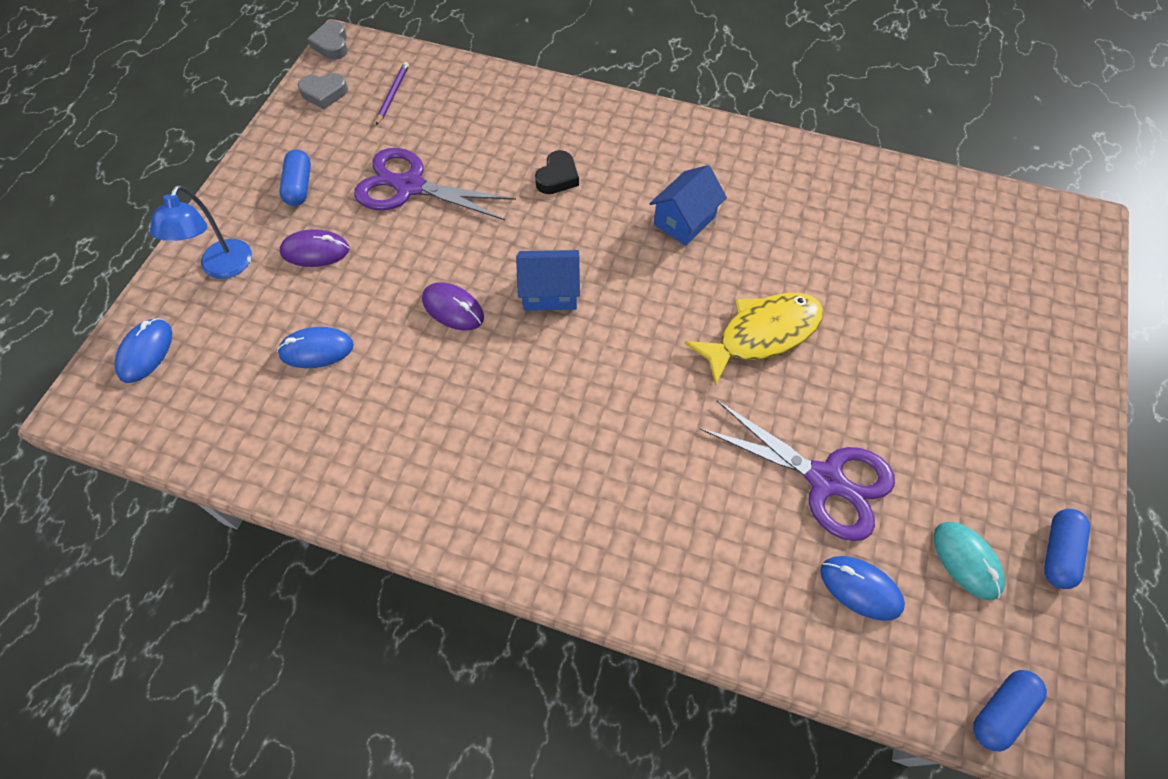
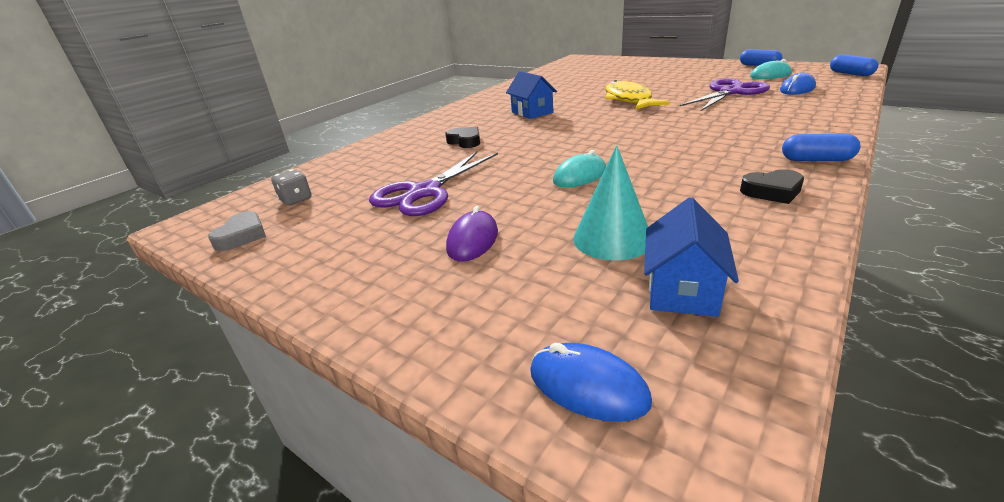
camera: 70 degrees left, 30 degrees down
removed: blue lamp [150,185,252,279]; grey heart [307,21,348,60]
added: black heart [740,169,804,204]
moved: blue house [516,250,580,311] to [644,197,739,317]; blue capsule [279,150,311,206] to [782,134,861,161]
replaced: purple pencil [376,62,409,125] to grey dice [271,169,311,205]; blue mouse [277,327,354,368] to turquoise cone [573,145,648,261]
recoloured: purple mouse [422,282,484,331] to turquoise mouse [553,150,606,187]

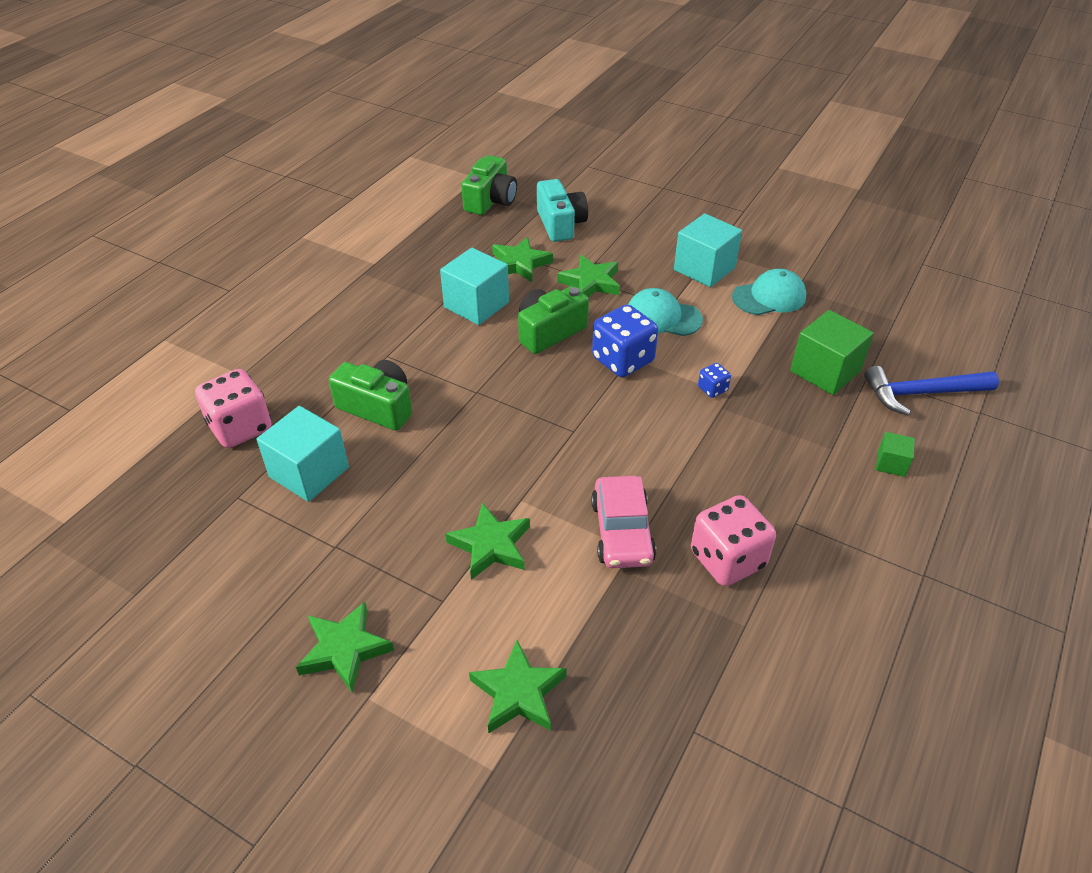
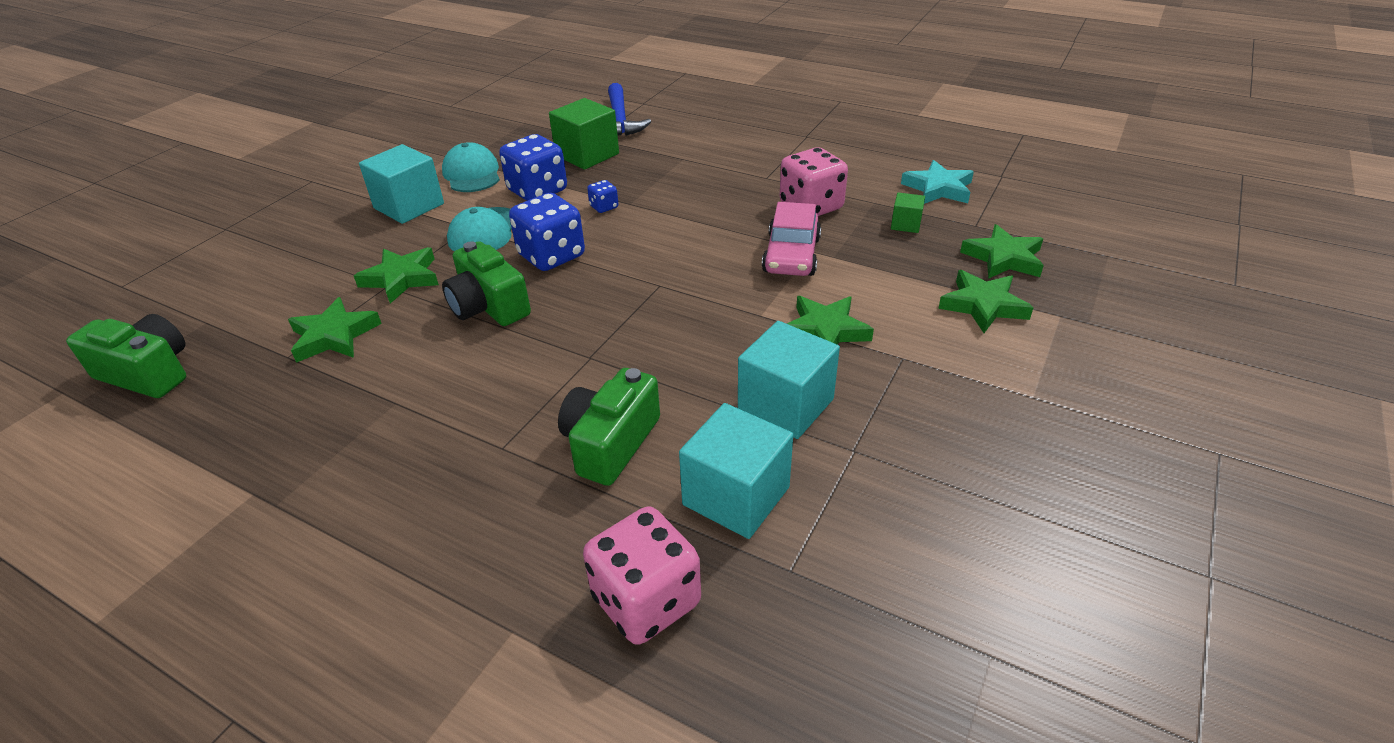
camera: 90 degrees left, 5 degrees down
removed: turquoise camera [537,179,588,242]
added: blue dice [499,134,567,201]; turquoise star [901,160,974,204]
moved: turquoise cube [440,248,509,325] to [738,321,840,439]; green cube [876,432,915,477] to [891,193,925,233]; green star [296,602,394,692] to [960,224,1044,279]
turned: pink car [591,476,656,568] = [762,202,821,276] 105 degrees clockwise

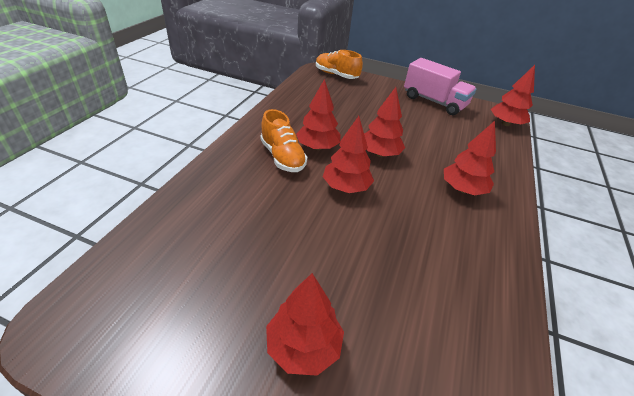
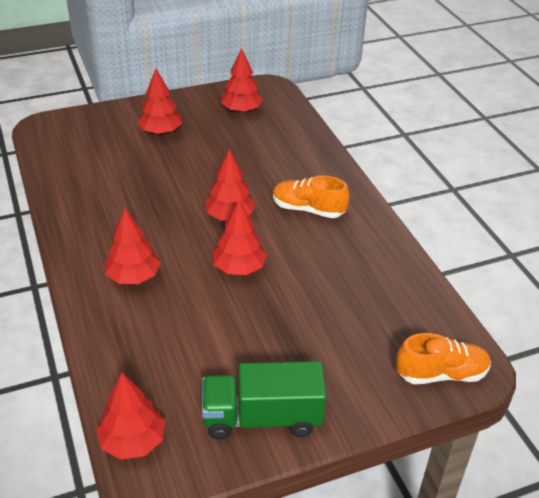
camera: 140 degrees right, 0 degrees up
moved: red tree [296,79,340,150] to [221,48,263,113]
recoloured: pink truck [404,58,476,115] to green truck [202,361,326,439]

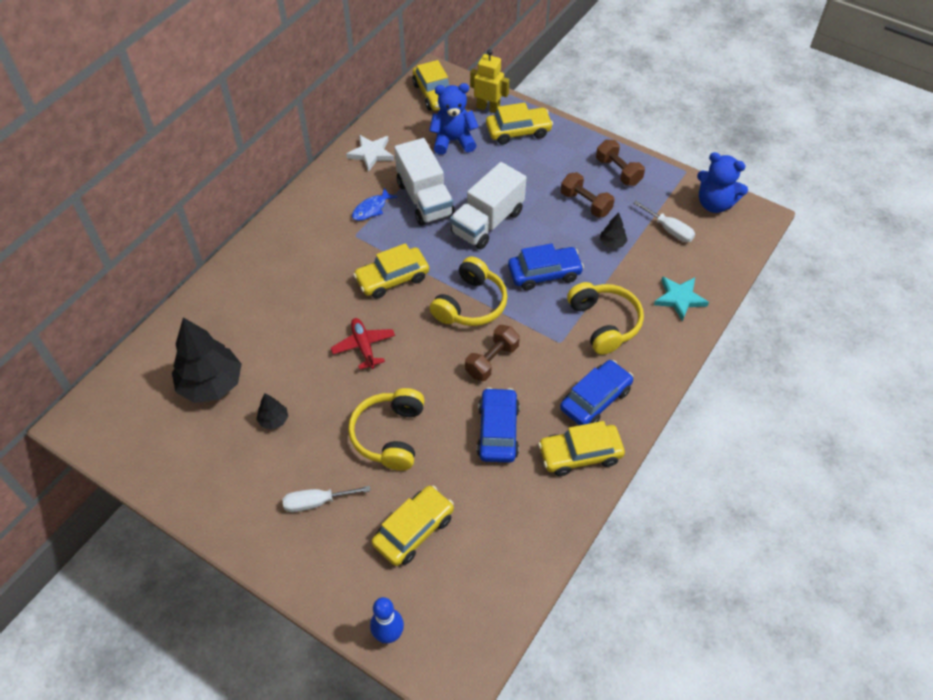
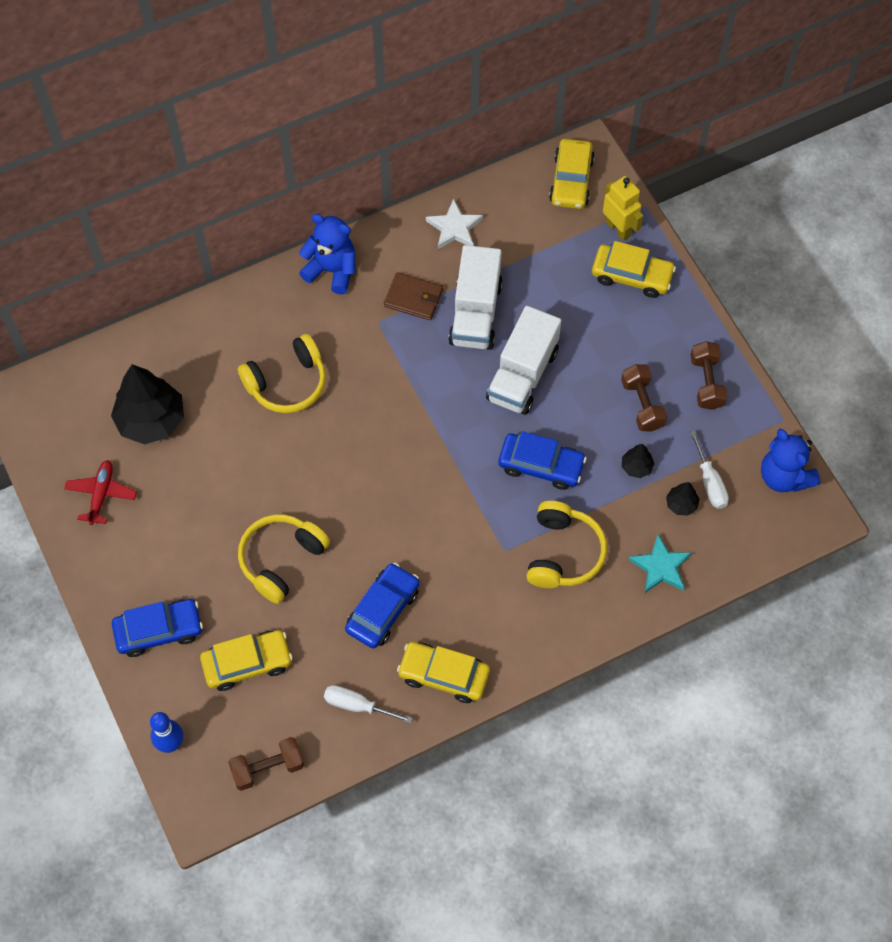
camera: 30 degrees right, 10 degrees up
removed: yellow car [353,243,429,299]
moved: red plane [331,318,395,369] to [64,460,137,525]; blue car [560,360,633,425] to [112,599,203,657]; brown dumbbell [465,325,520,381] to [228,737,304,791]; yellow headphones [430,256,508,326] to [238,334,326,413]; blue teddy bear [429,83,479,155] to [299,214,356,294]; white screwdriver [283,486,371,512] to [324,685,413,723]; black tree [256,393,288,430] to [666,482,699,516]
replaced: blue fish [352,187,397,221] to brown wallet [384,272,443,320]
turned: white truck [450,162,526,249] = [486,306,561,415] 45 degrees counterclockwise

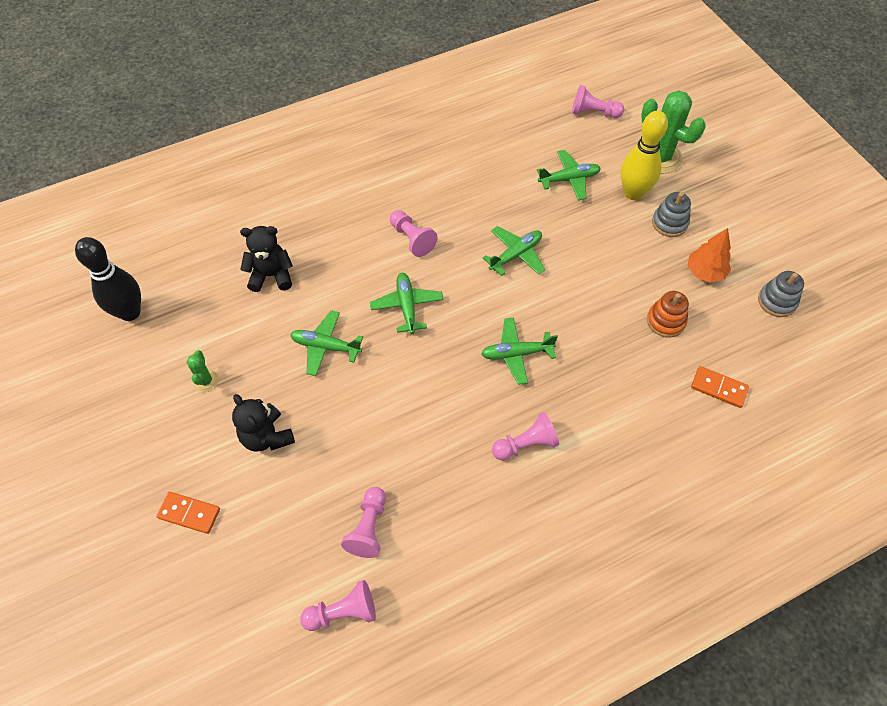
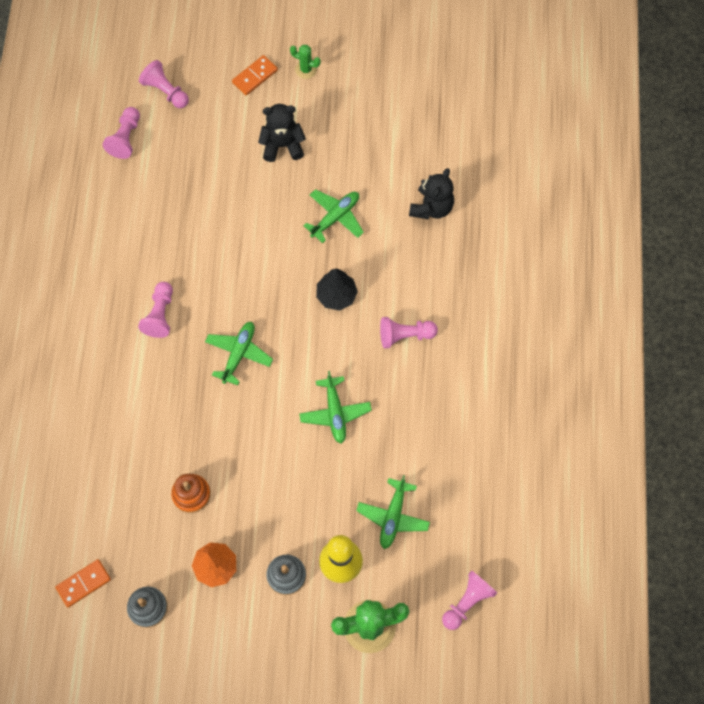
camera: 120 degrees right, 10 degrees up
removed: black bowling pin [75,237,141,321]
moved: orange domino [691,366,749,408] to [55,559,111,607]; pink pawn [341,487,386,558] to [139,60,189,108]; green cactus [186,350,219,392] to [290,45,321,79]
replaced: green plane [370,273,444,334] to black tree [316,269,358,311]

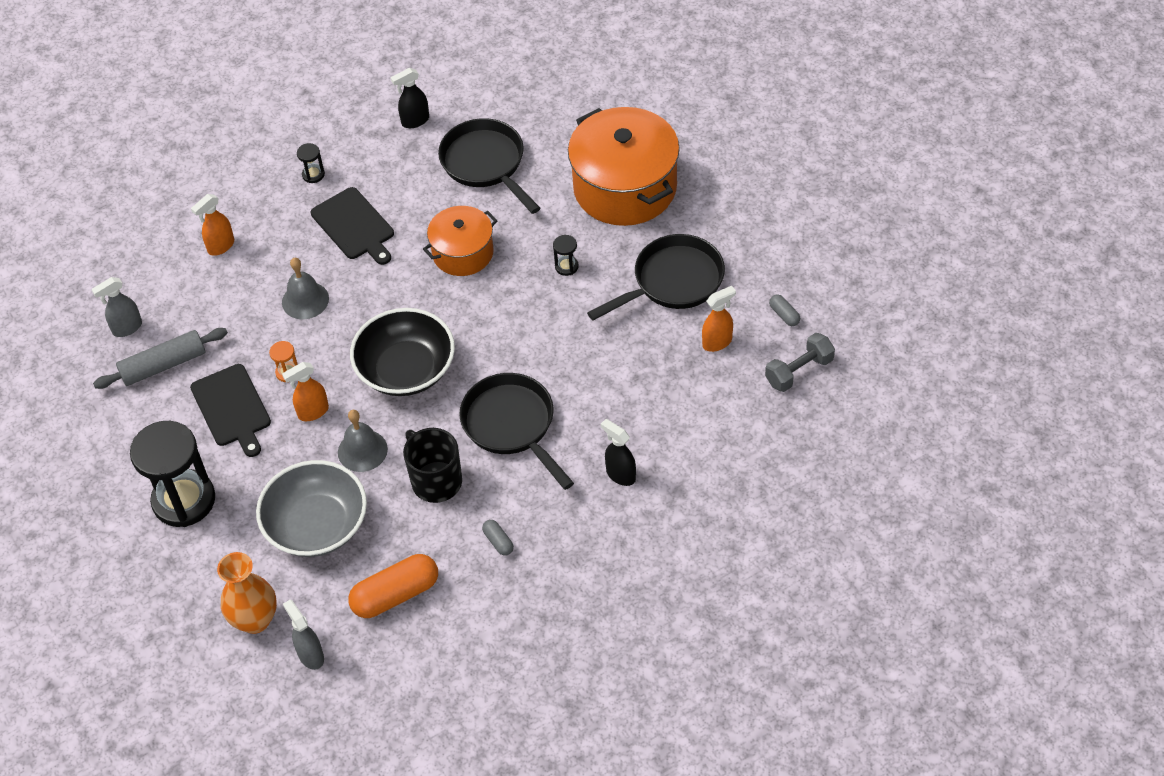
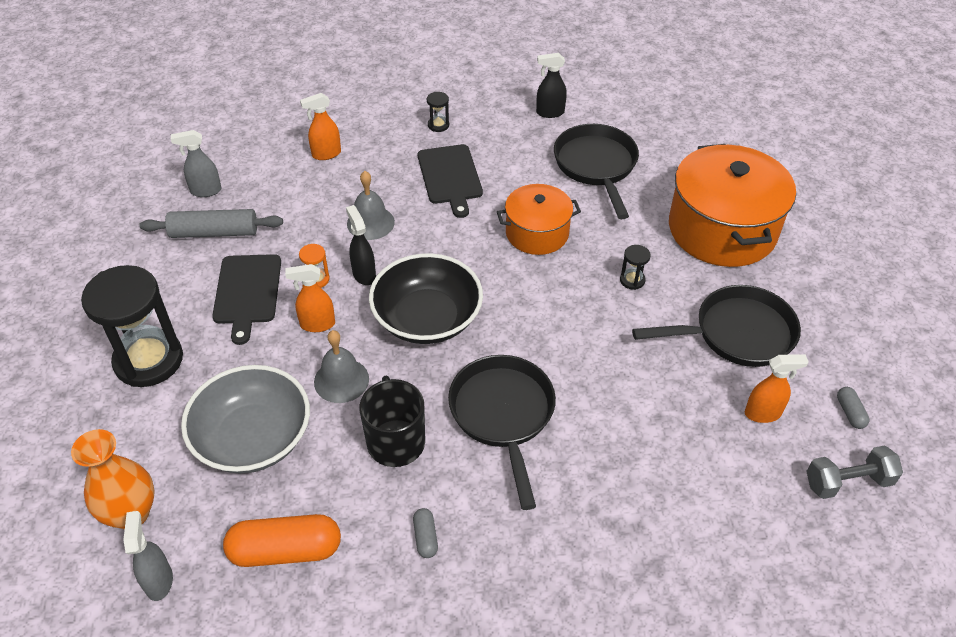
camera: 20 degrees right, 5 degrees down
moved: black spray bottle [601,419,636,486] to [346,205,376,285]

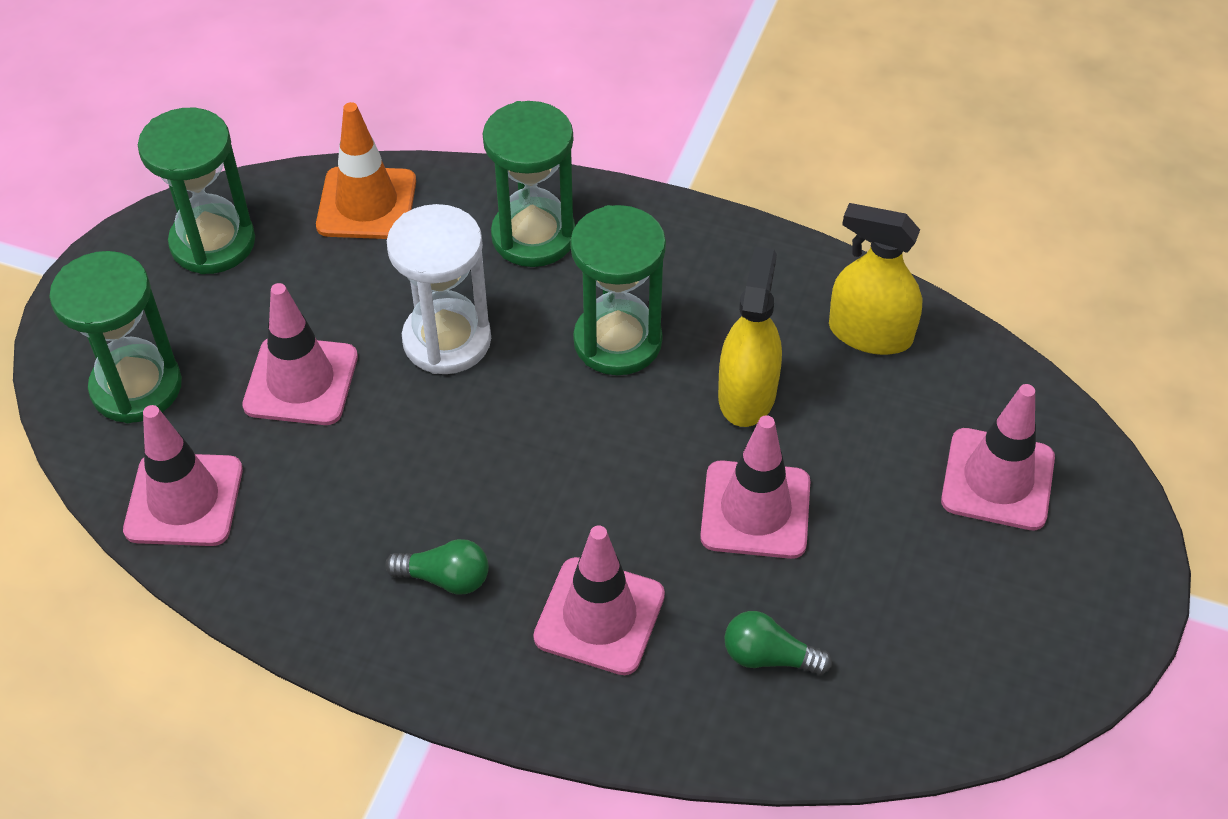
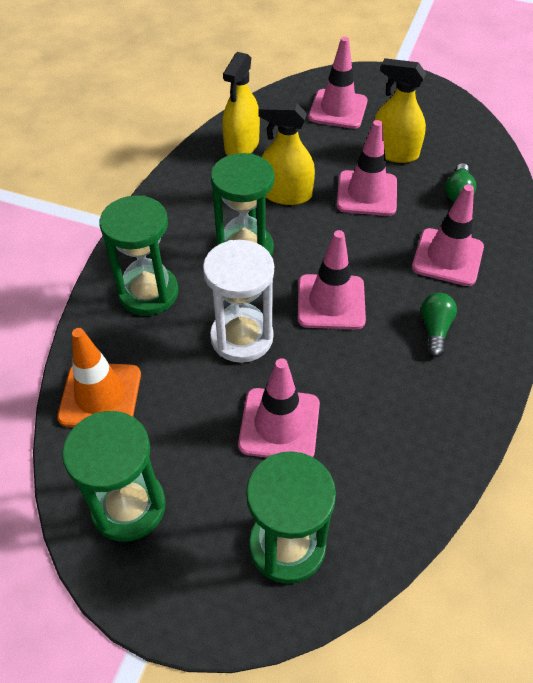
camera: 90 degrees left, 0 degrees up
added: yellow spray bottle [374,58,427,163]
moved: pink traffic cone [123,405,243,546] to [298,230,366,329]

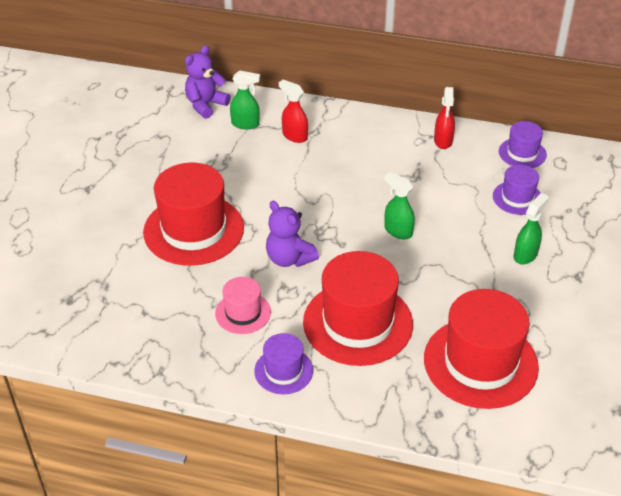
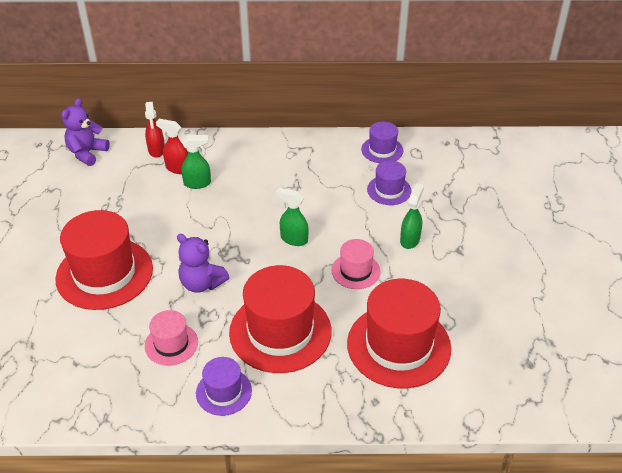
camera: 15 degrees left, 0 degrees up
added: pink hat [331,239,381,289]
moved: red spray bottle [434,87,455,149] to [145,101,165,158]; green spray bottle [230,70,260,129] to [181,135,211,189]

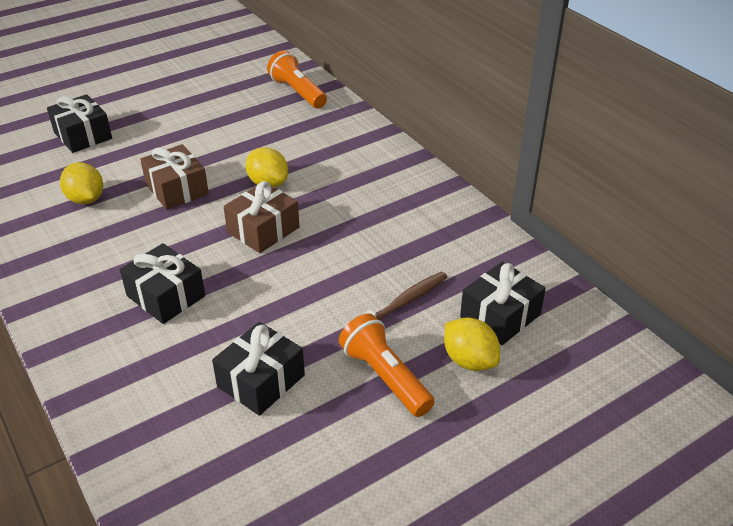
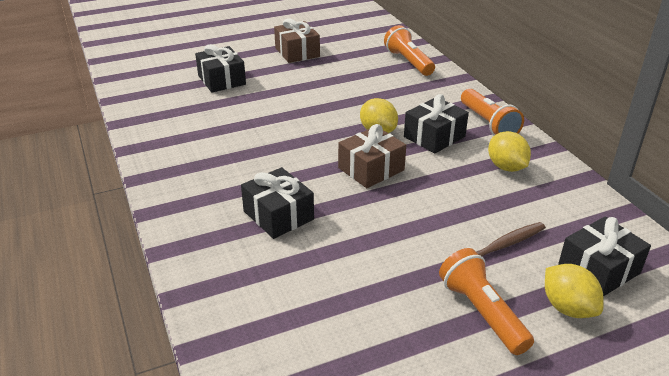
camera: 10 degrees right, 5 degrees down
added: orange flashlight [461,89,524,135]
moved: brown gift [140,144,209,210] to [274,18,320,63]; black gift [212,322,305,416] to [404,94,469,154]; yellow lemon [60,162,103,204] to [488,131,531,172]

